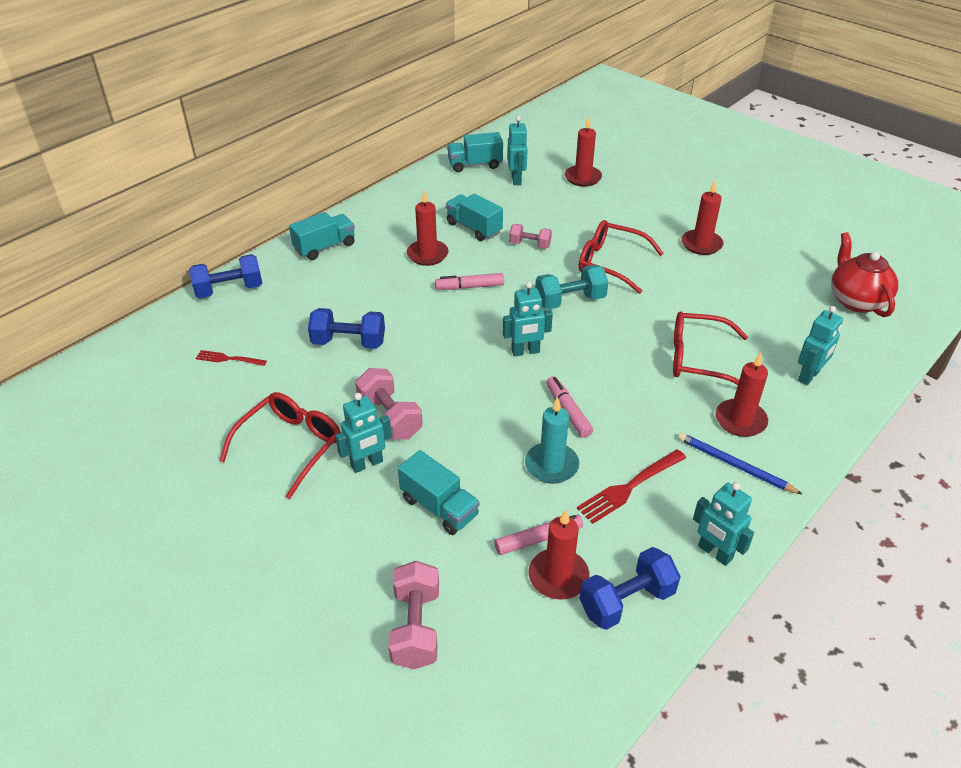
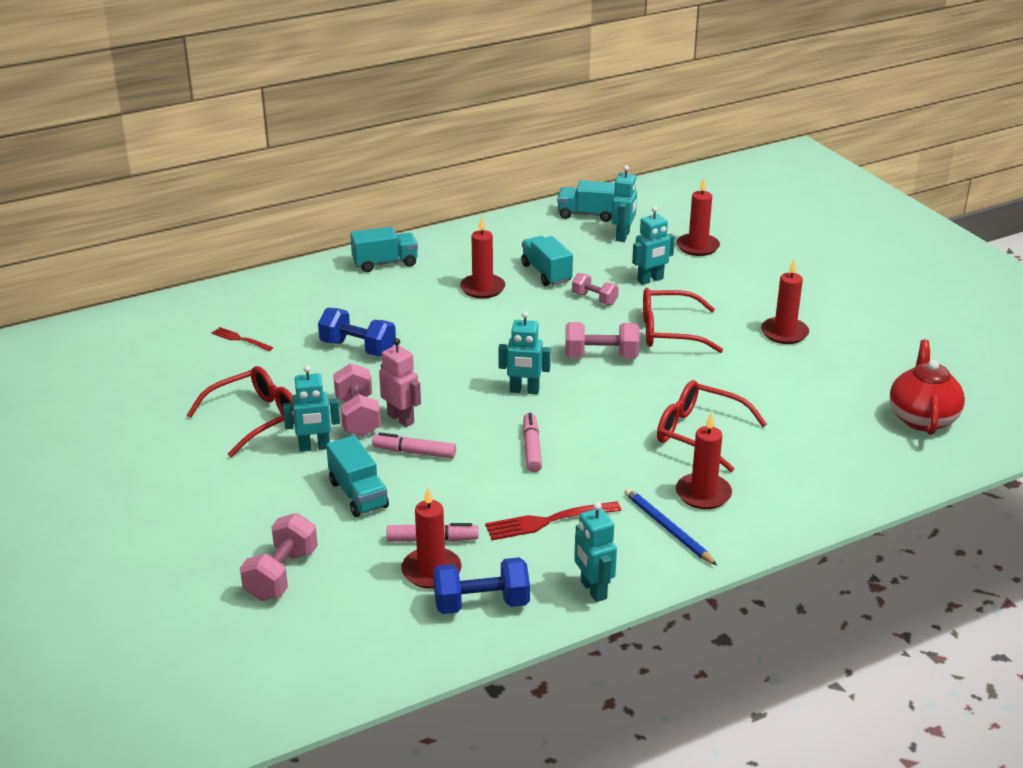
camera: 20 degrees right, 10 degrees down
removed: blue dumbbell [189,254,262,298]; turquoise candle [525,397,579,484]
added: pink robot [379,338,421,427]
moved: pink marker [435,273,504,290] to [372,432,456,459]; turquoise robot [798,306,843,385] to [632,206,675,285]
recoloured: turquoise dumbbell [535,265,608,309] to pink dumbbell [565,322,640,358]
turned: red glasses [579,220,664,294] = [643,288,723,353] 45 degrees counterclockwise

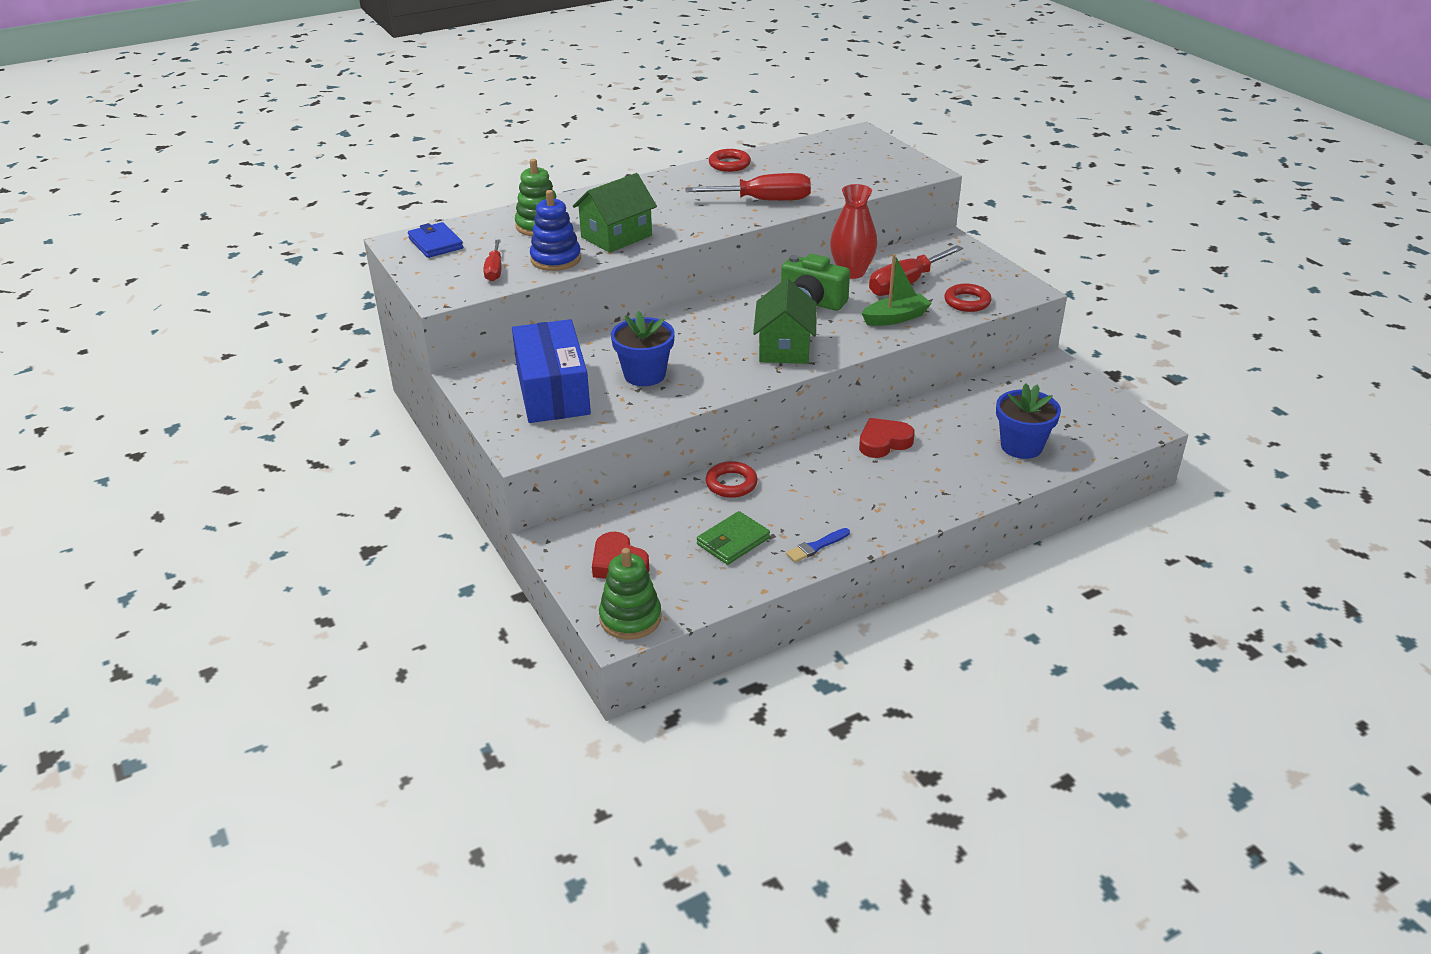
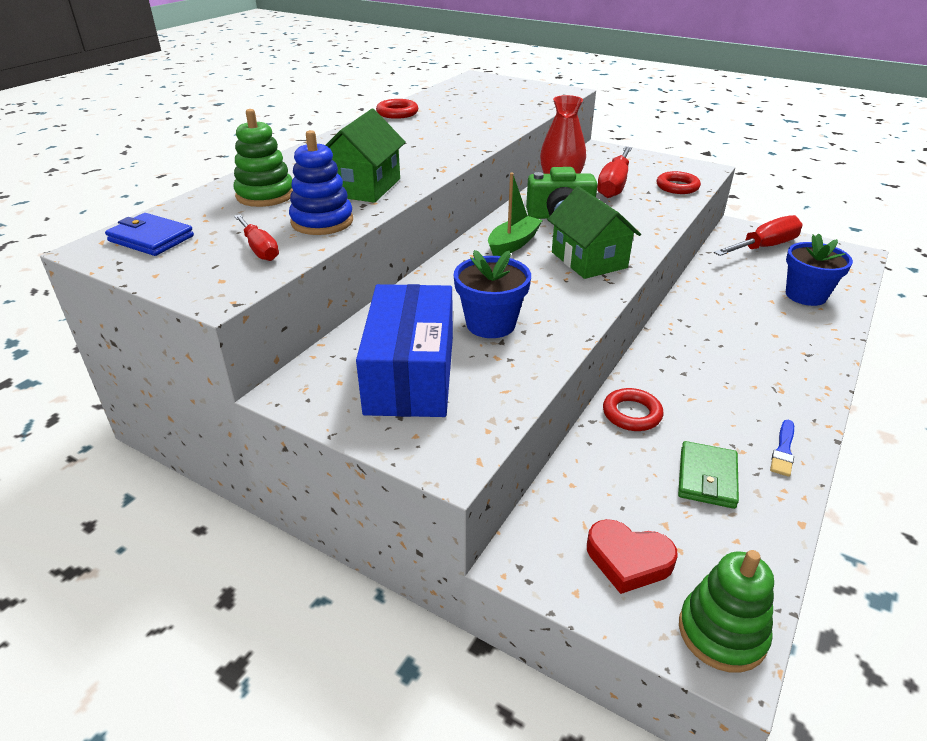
camera: 30 degrees left, 0 degrees up
removed: red heart [859,418,915,458]
moved: green boat [862,254,932,326] to [488,173,543,256]; red screwdriver [685,173,811,201] to [714,215,803,256]
turned: blue box [512,319,591,423] = [356,284,453,417] 45 degrees clockwise

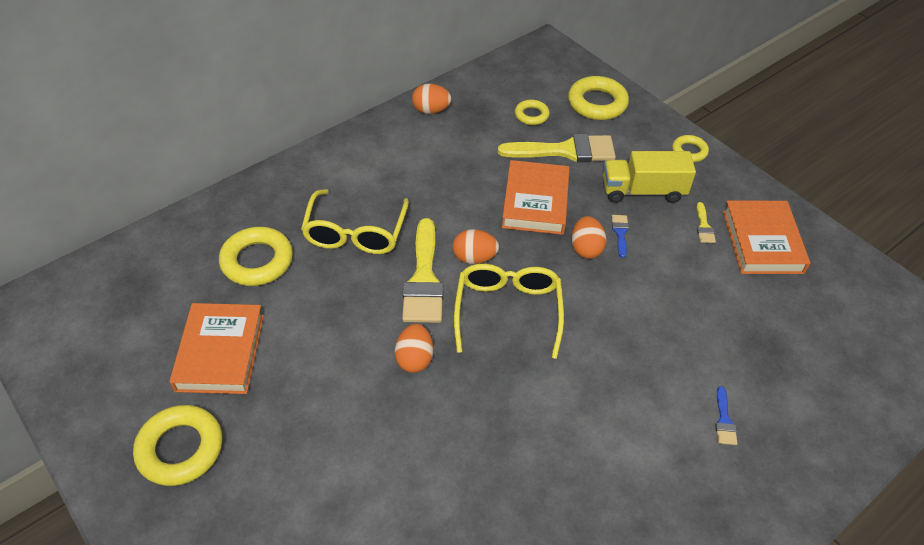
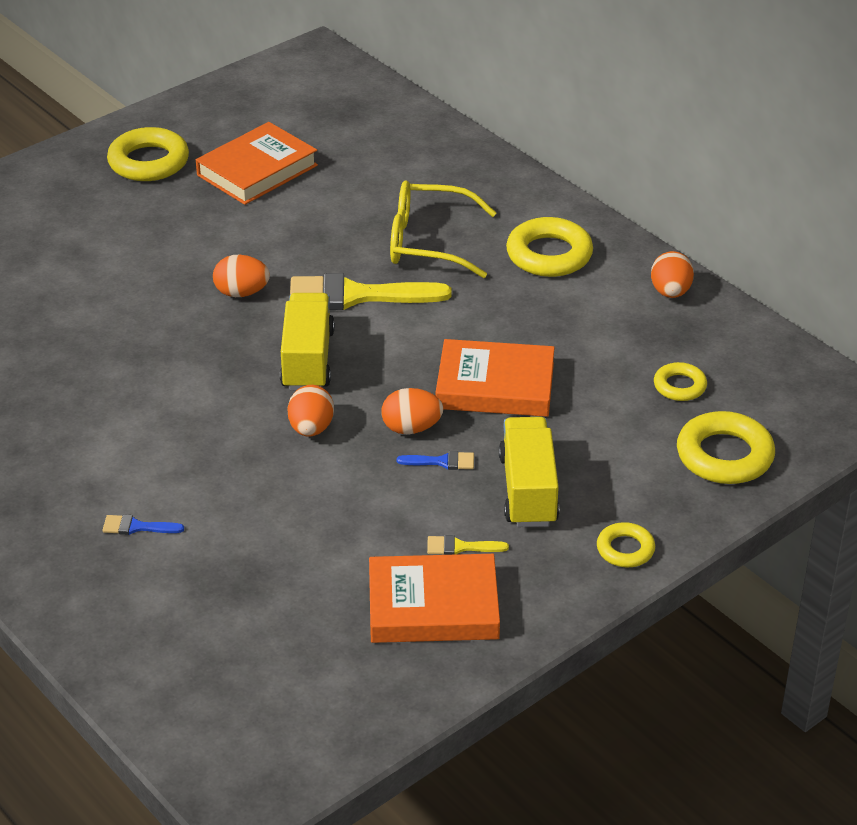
camera: 90 degrees right, 10 degrees down
removed: yellow brush [498,134,616,162]
moved: orange egg [453,229,499,264] to [288,385,334,437]; yellow ring [219,227,293,286] to [506,217,593,277]
replaced: yellow glasses [454,264,564,359] to yellow truck [280,293,335,390]
turned: orange book [169,303,264,394] = [196,122,318,205] 45 degrees counterclockwise

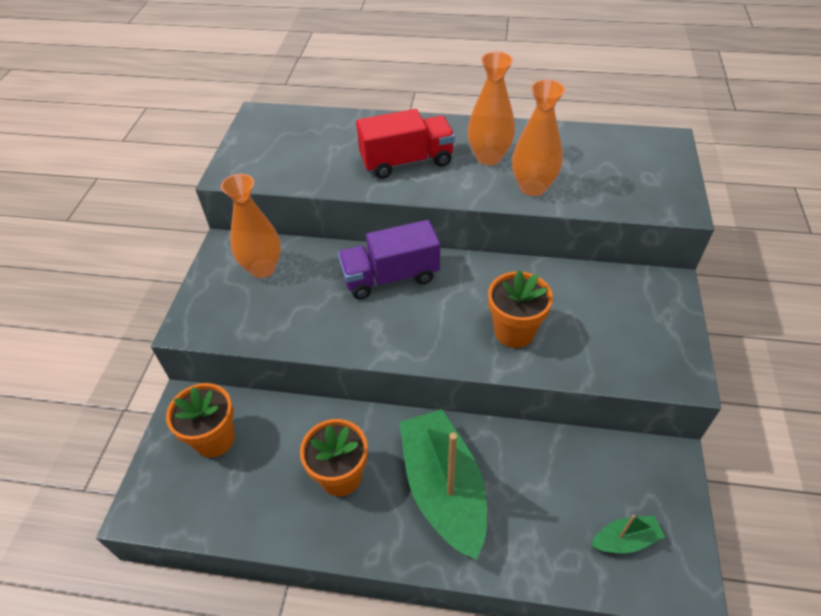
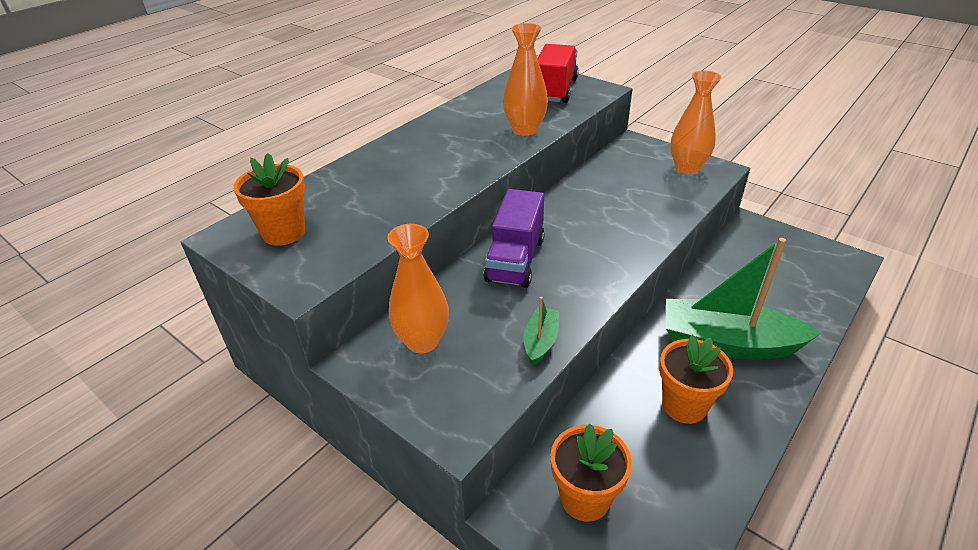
camera: 60 degrees left, 10 degrees down
moved: orange flower pot [488,270,553,348] to [233,153,305,246]; green boat [591,515,665,553] to [523,296,559,365]; red truck [356,109,455,179] to [538,44,579,103]; orange vase [468,52,515,165] to [670,71,722,174]

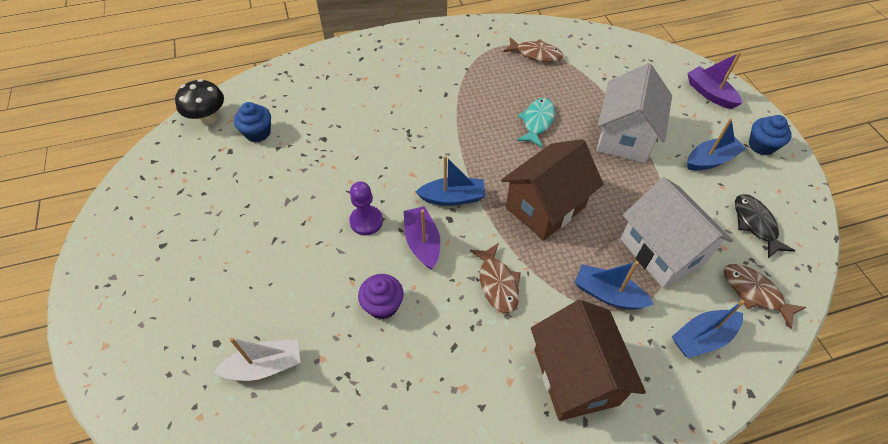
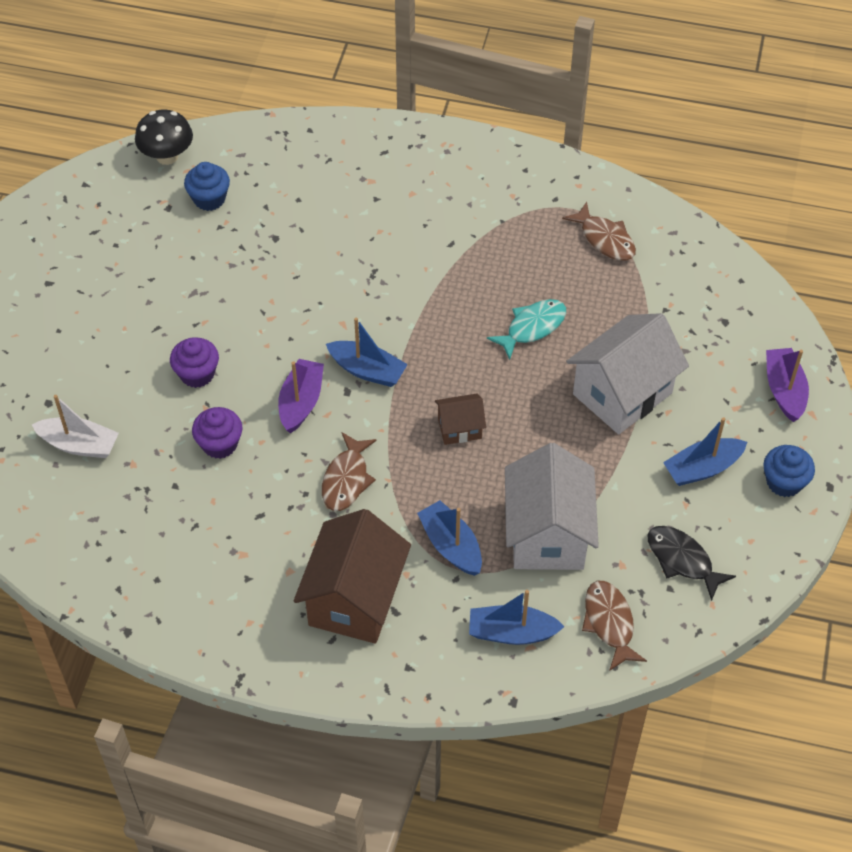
camera: 30 degrees right, 0 degrees up
removed: purple pawn [349,181,383,235]
added: purple cupcake [170,337,219,388]
turned: black fish [735,195,795,258] = [648,526,736,601] 60 degrees counterclockwise; blue boat [687,118,747,170] = [663,417,747,486] 150 degrees clockwise
resized: brown house [501,139,603,241] = [435,394,486,445] x0.50

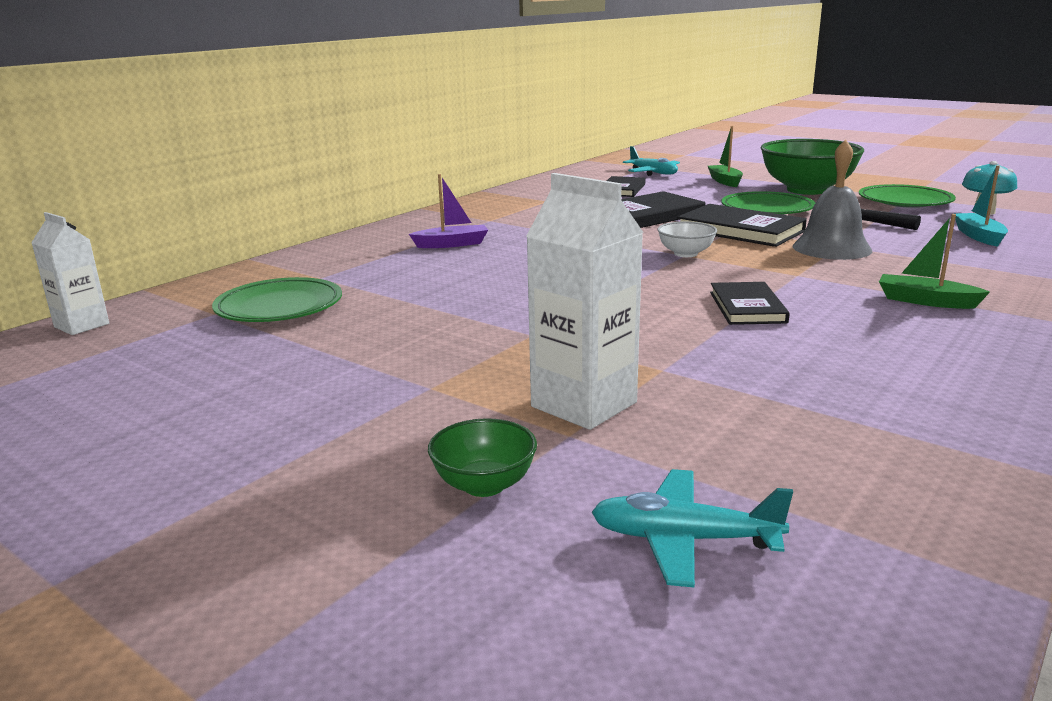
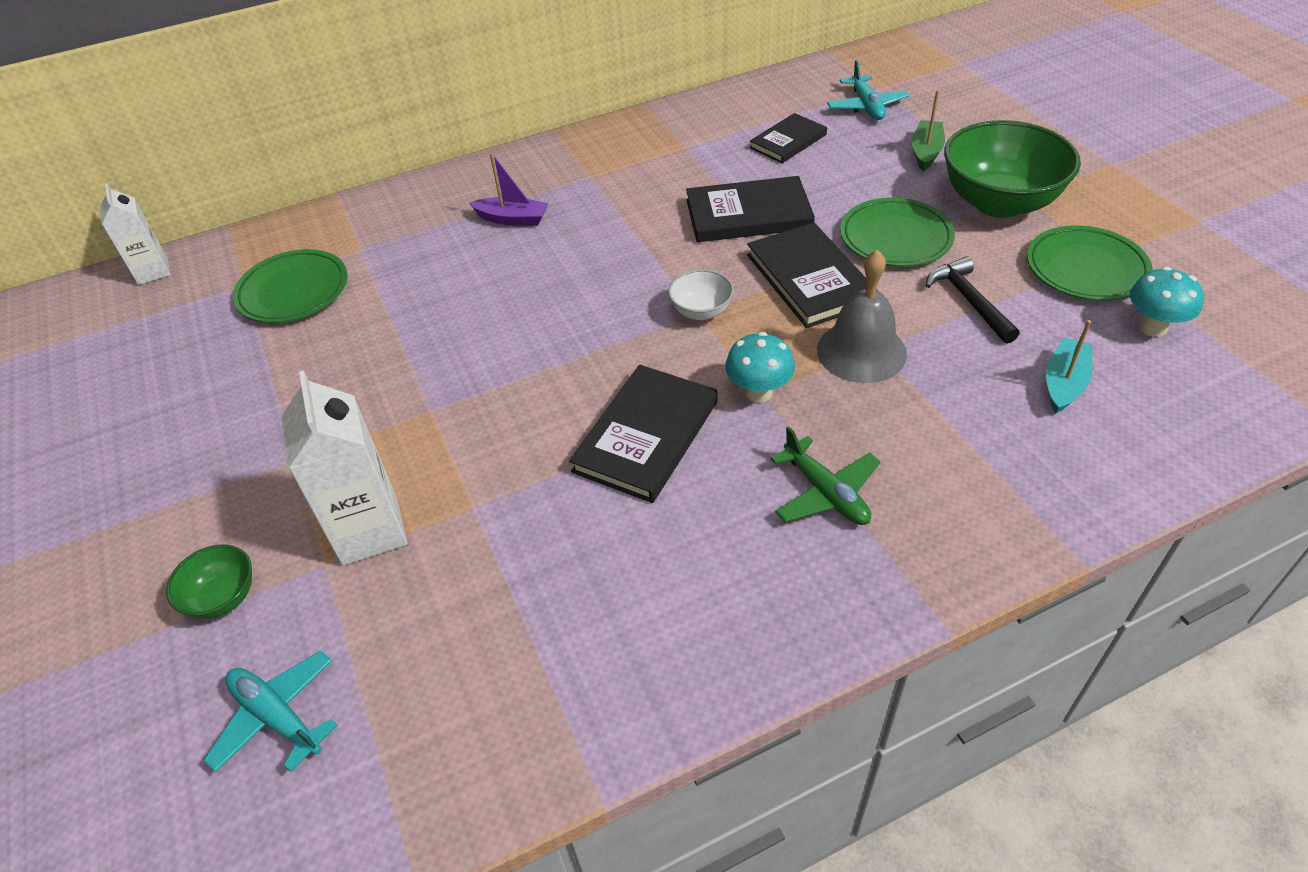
camera: 30 degrees right, 25 degrees up
added: turquoise mushroom [725,332,795,403]
replaced: green boat [879,214,990,309] to green plane [770,426,880,525]
resized: black book [710,282,790,325] = [569,365,718,503] x1.55

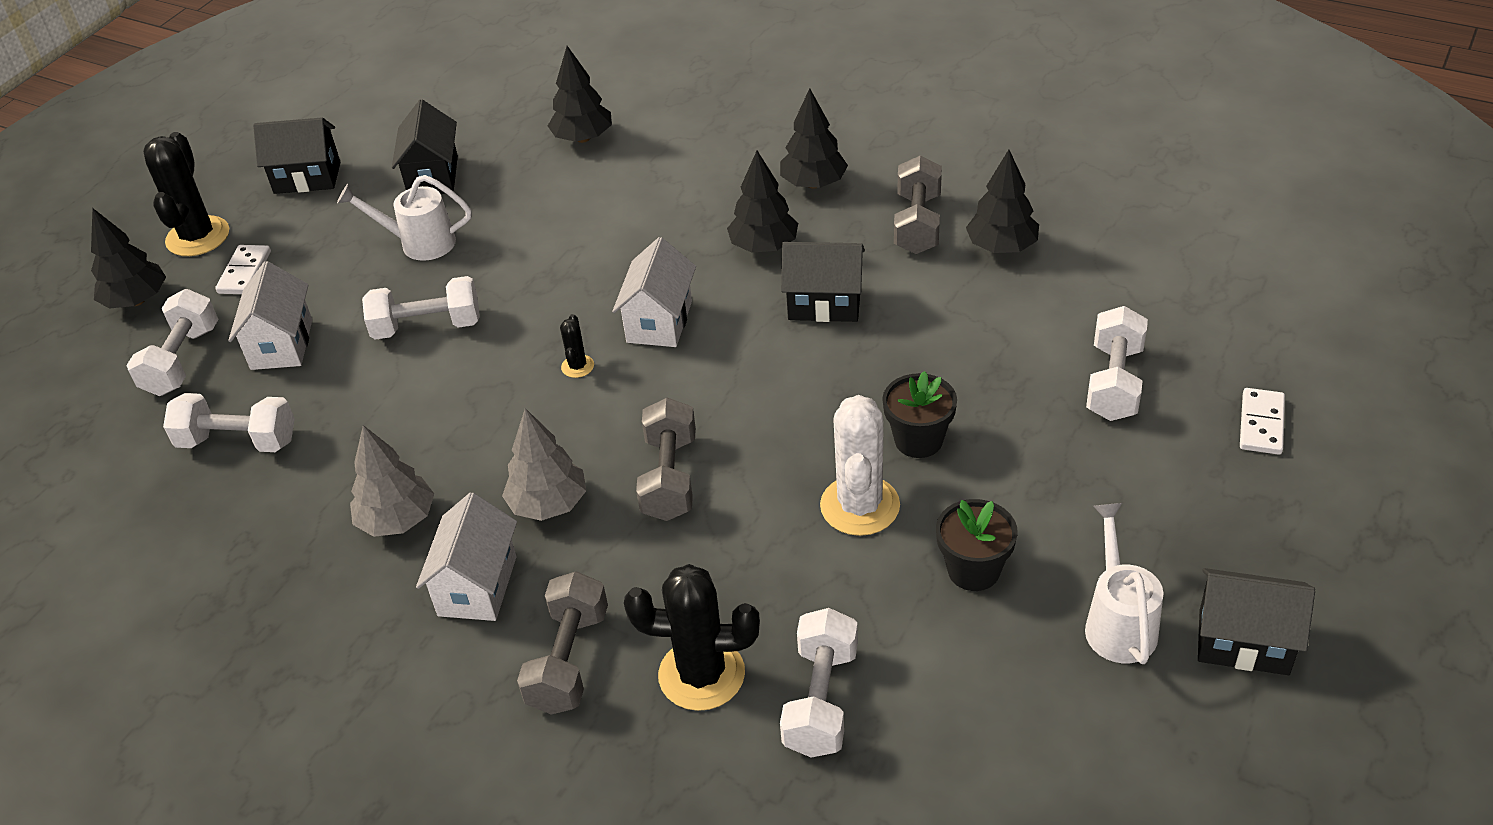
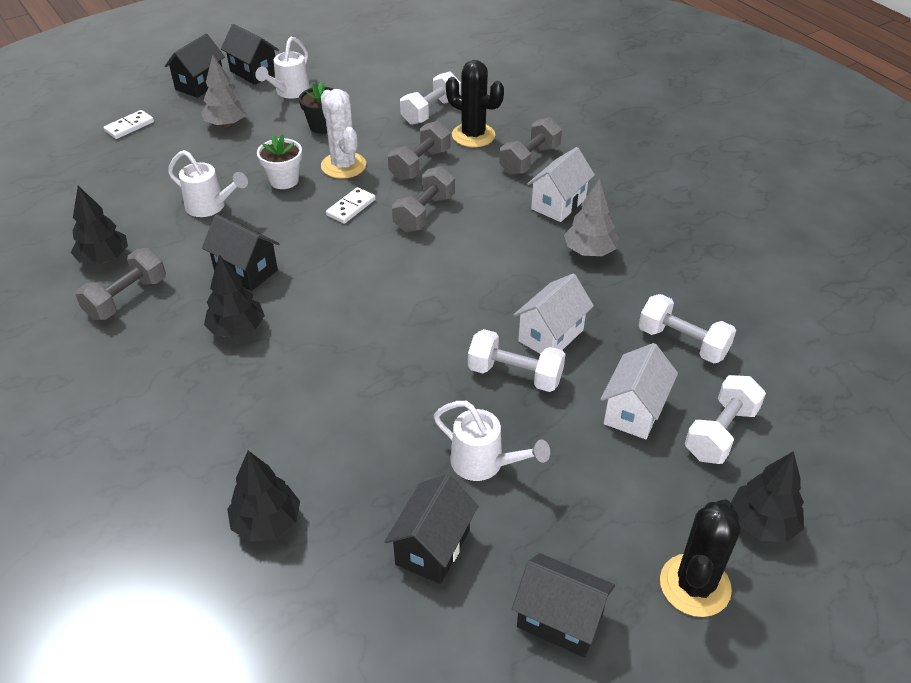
camera: 155 degrees left, 0 degrees up
removed: black cactus [560,314,594,378]; black tree [780,88,848,188]; white dumbbell [1086,306,1148,421]
added: black house [165,33,225,98]; white watering can [168,150,248,217]; grey dumbbell [388,121,450,181]
moved: grey tree [502,408,586,521] to [201,55,248,127]; white domino [215,245,271,294] to [326,187,376,224]; white house [612,237,696,347] to [513,273,594,354]
recoloured: black flower pot [882,371,957,458] to white flower pot [257,135,302,189]
turned: white cactus [820,395,900,536] = [321,89,366,179] 60 degrees counterclockwise

